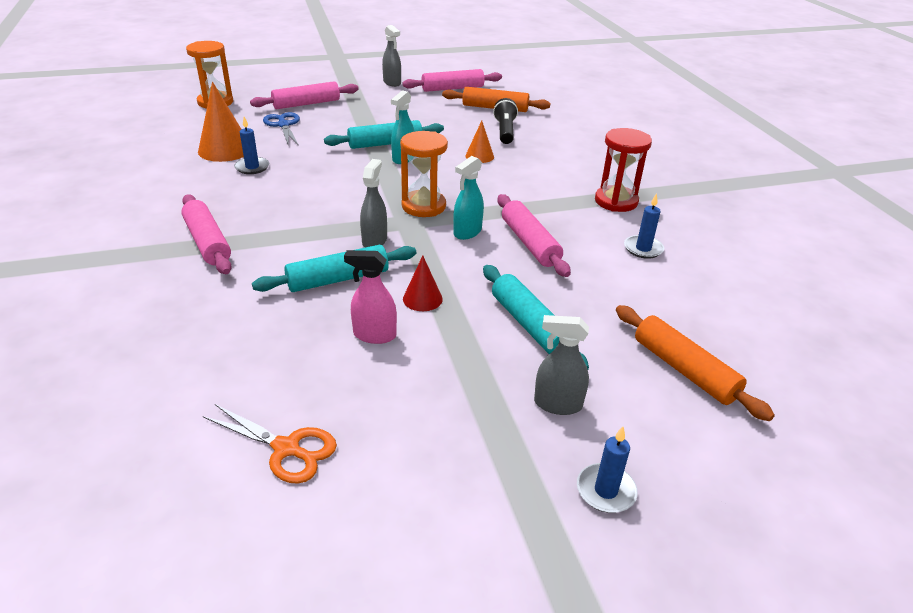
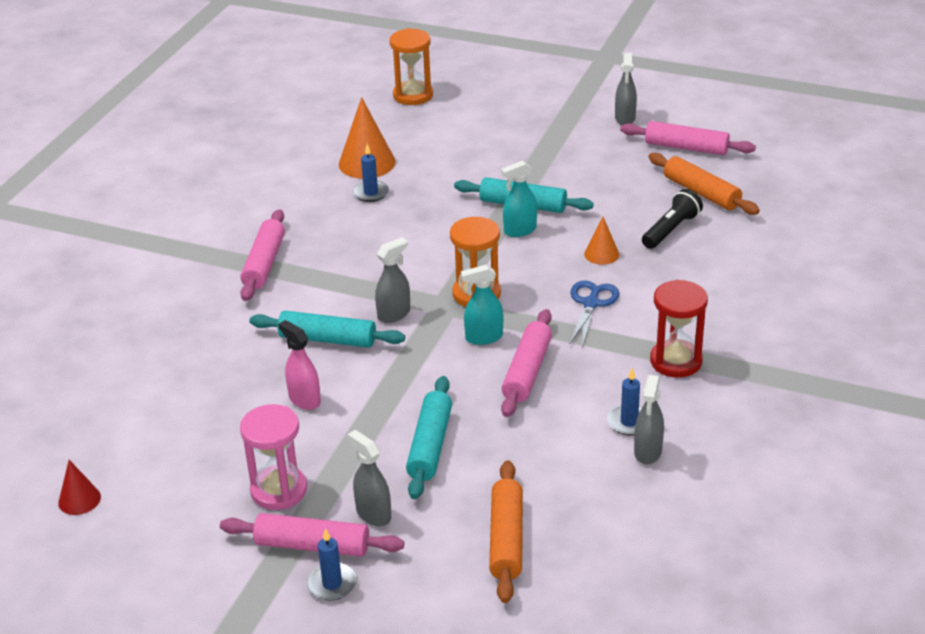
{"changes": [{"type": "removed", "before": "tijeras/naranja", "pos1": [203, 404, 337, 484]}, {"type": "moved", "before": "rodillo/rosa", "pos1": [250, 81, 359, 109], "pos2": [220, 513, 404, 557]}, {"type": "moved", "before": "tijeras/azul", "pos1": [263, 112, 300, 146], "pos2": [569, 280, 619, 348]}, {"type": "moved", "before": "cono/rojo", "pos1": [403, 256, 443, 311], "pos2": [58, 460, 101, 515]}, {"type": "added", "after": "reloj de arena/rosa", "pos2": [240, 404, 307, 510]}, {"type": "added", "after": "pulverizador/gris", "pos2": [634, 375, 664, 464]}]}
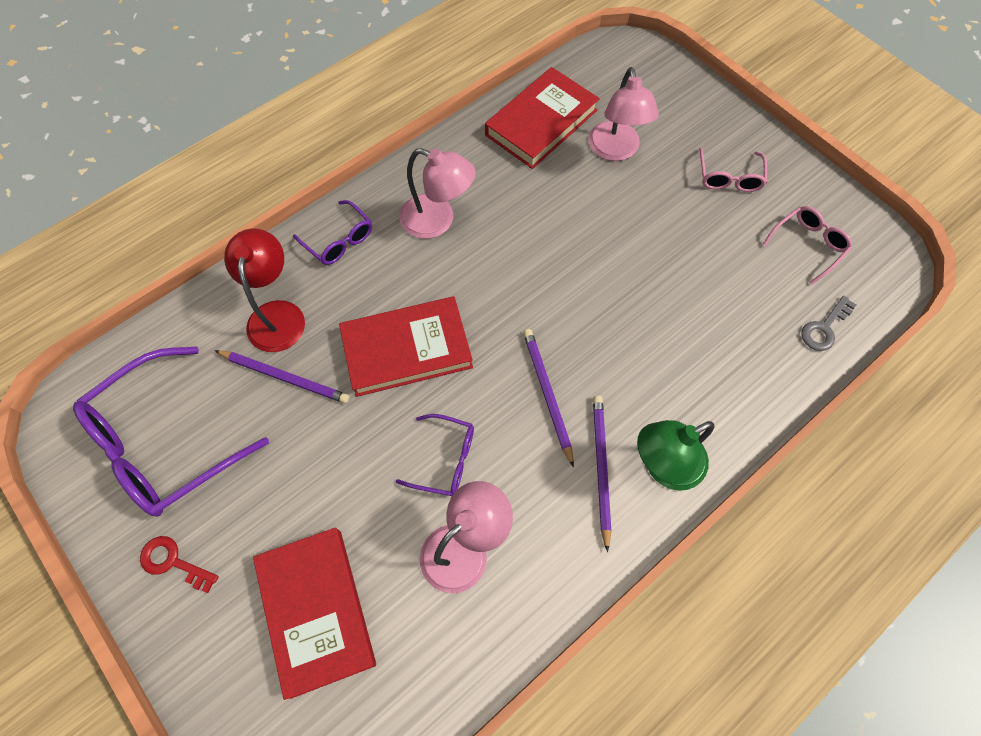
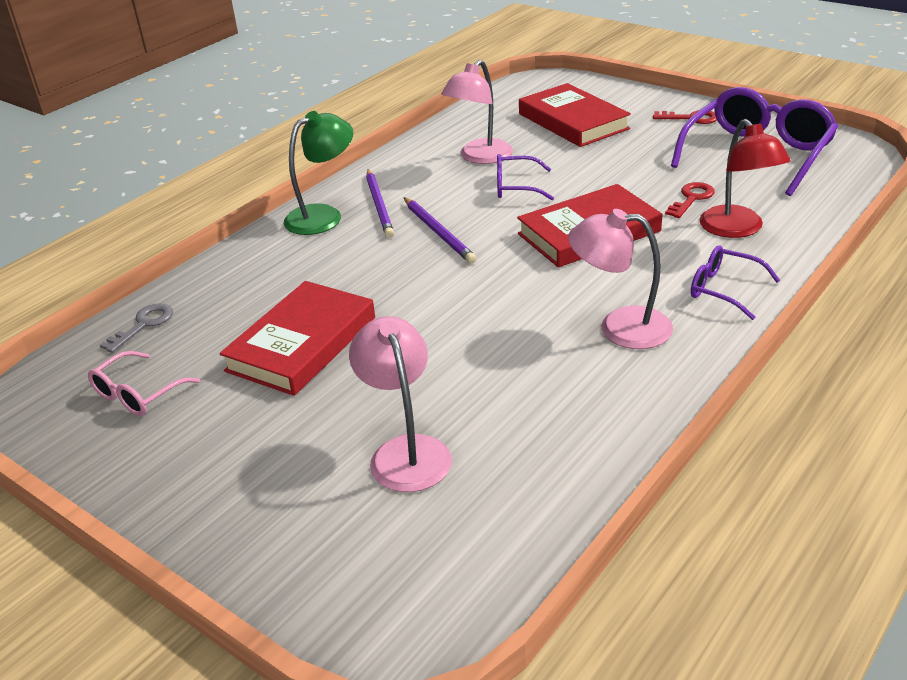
{"changes": [{"type": "replaced", "before": "lápiz/morado", "after": "llave/rojo", "pos1": [215, 350, 350, 404], "pos2": [665, 182, 715, 218]}, {"type": "moved", "before": "libro/rojo", "pos1": [485, 67, 600, 169], "pos2": [219, 281, 375, 396]}, {"type": "removed", "before": "gafas/rosa", "pos1": [699, 147, 767, 192]}]}
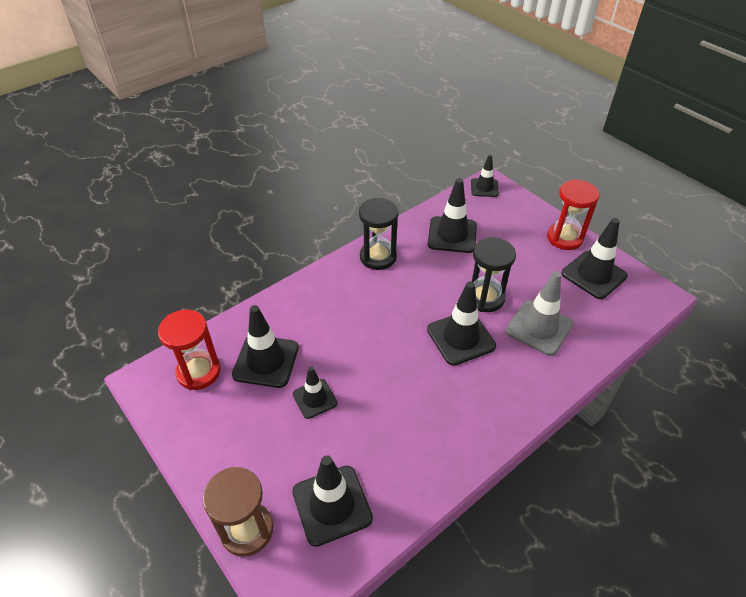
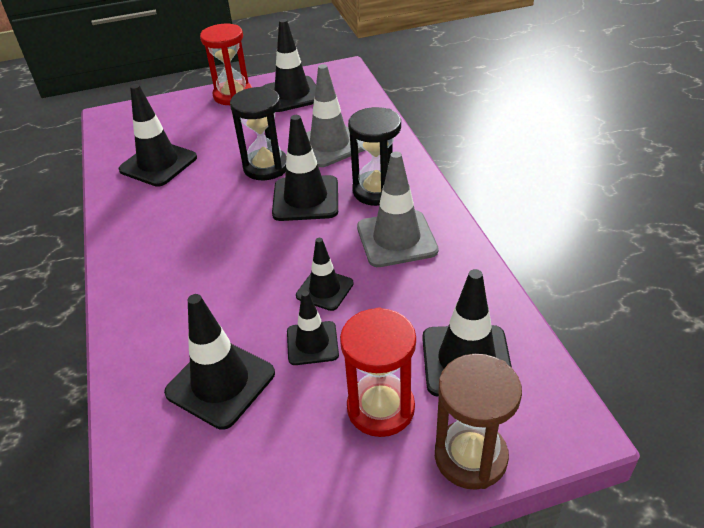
{"changes": [{"type": "moved", "before": "reloj de arena/rojo", "pos1": [158, 310, 221, 390], "pos2": [340, 307, 416, 437]}, {"type": "moved", "before": "reloj de arena/negro", "pos1": [359, 198, 399, 270], "pos2": [348, 107, 401, 206]}, {"type": "moved", "before": "cono de tráfico/negro", "pos1": [471, 155, 499, 197], "pos2": [296, 238, 354, 311]}, {"type": "added", "after": "cono de tráfico/gris", "pos2": [357, 152, 439, 267]}]}
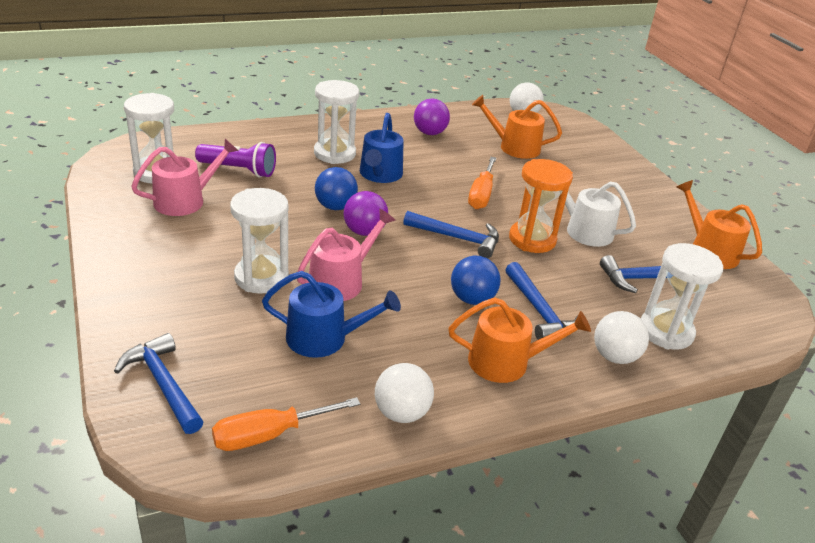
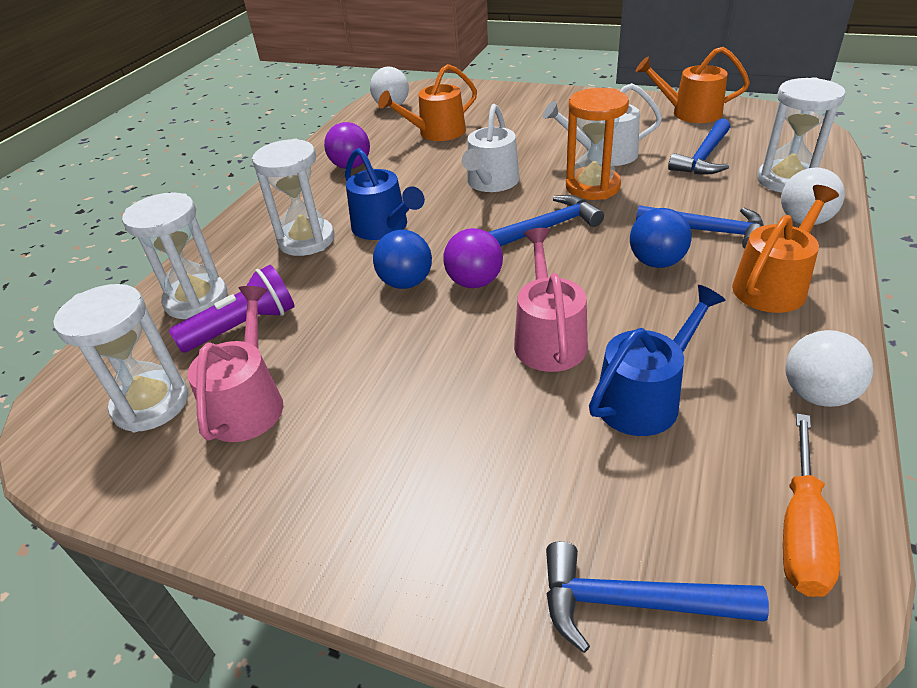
{"changes": [{"type": "moved", "before": "reloj de arena/blanco", "pos1": [230, 188, 289, 294], "pos2": [122, 192, 227, 319]}, {"type": "replaced", "before": "destornillador/naranja", "after": "regadera/blanco", "pos1": [468, 157, 496, 209], "pos2": [462, 104, 520, 192]}]}
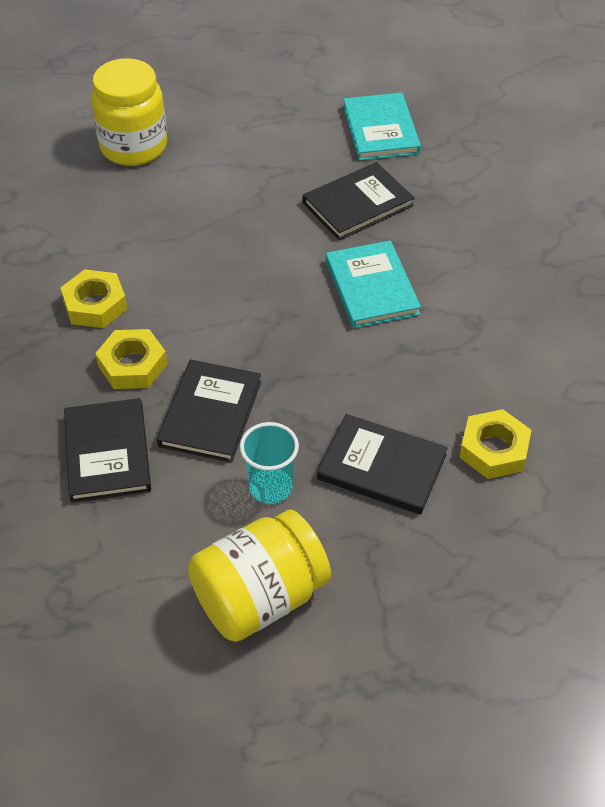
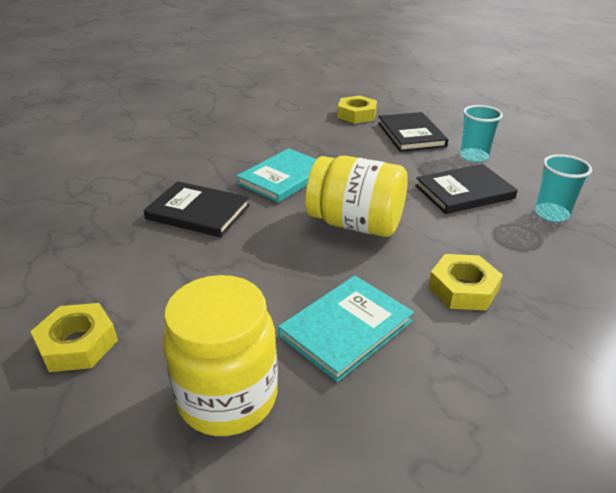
{"changes": [{"type": "replaced", "before": "libro/negro", "after": "vaso/turquesa", "pos1": [64, 398, 151, 503], "pos2": [535, 154, 592, 222]}, {"type": "moved", "before": "tuerca/amarillo", "pos1": [95, 329, 167, 389], "pos2": [30, 303, 118, 372]}, {"type": "moved", "before": "tarro/amarillo", "pos1": [188, 510, 331, 642], "pos2": [305, 156, 408, 237]}, {"type": "moved", "before": "libro/turquesa", "pos1": [343, 93, 421, 161], "pos2": [278, 276, 414, 382]}]}
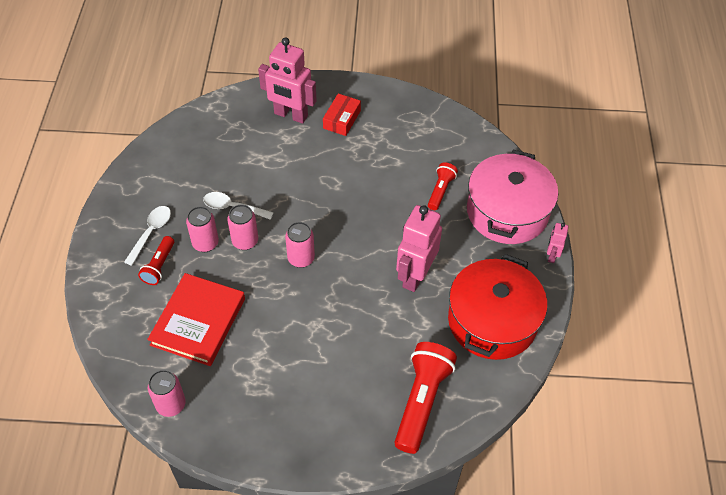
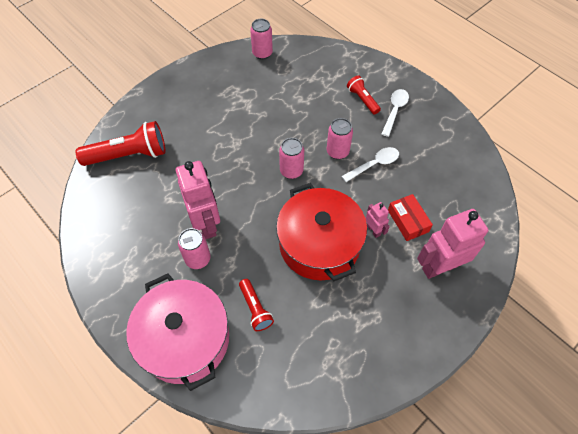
{"changes": [{"type": "turned", "before": "cuchara/blanco", "pos1": [124, 206, 171, 266], "pos2": [382, 89, 409, 137], "turn": -135}, {"type": "removed", "before": "libro/rojo", "pos1": [147, 273, 245, 366]}, {"type": "moved", "before": "lata/rosa", "pos1": [186, 206, 219, 252], "pos2": [178, 228, 210, 269]}, {"type": "moved", "before": "caja/rojo", "pos1": [323, 93, 361, 136], "pos2": [388, 194, 433, 241]}, {"type": "turned", "before": "lámpara de mano/rojo", "pos1": [394, 342, 457, 454], "pos2": [76, 121, 165, 166], "turn": -75}, {"type": "moved", "before": "olla/rojo", "pos1": [448, 254, 547, 360], "pos2": [276, 183, 367, 281]}, {"type": "moved", "before": "robot/rosa", "pos1": [547, 223, 568, 263], "pos2": [366, 202, 390, 238]}]}
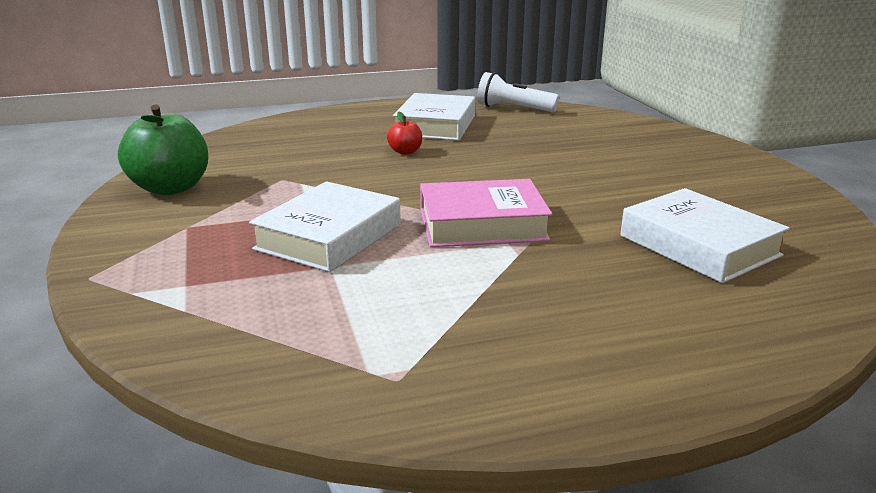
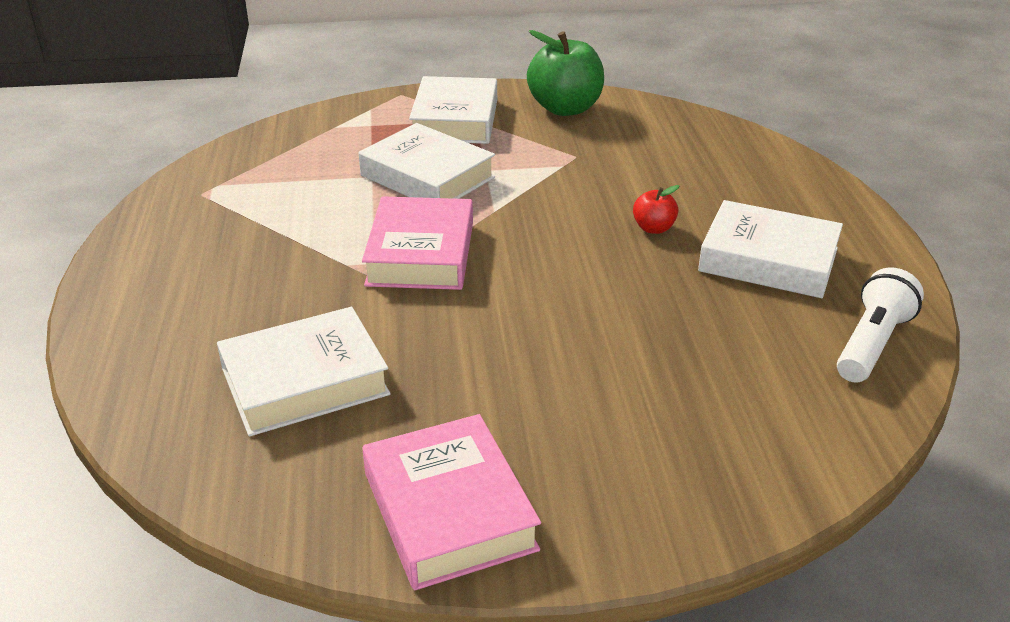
{"changes": [{"type": "added", "after": "libro/rosa", "pos2": [362, 414, 541, 590]}, {"type": "added", "after": "libro/blanco", "pos2": [409, 76, 497, 144]}]}
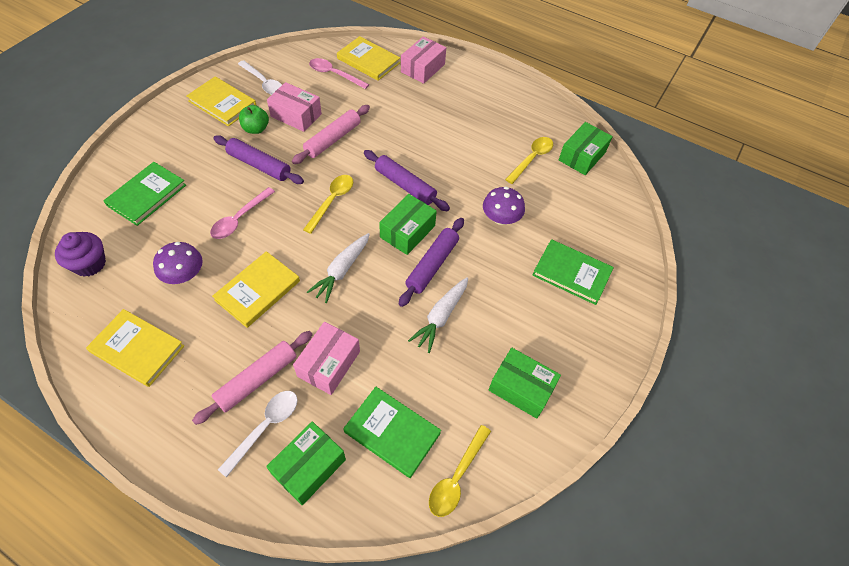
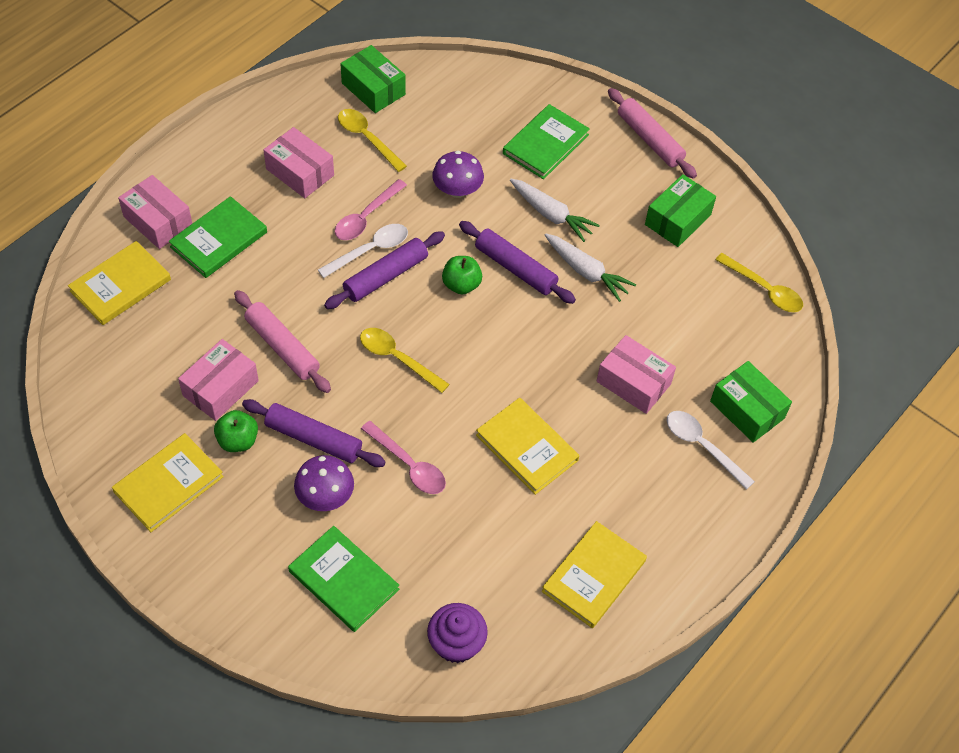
{"changes": [{"type": "moved", "before": "seta/morado", "pos1": [153, 242, 203, 284], "pos2": [294, 455, 354, 511]}, {"type": "moved", "before": "rodillo/rosa", "pos1": [192, 331, 313, 425], "pos2": [608, 88, 697, 179]}, {"type": "turned", "before": "rodillo/morado", "pos1": [213, 135, 304, 184], "pos2": [242, 399, 386, 467], "turn": 75}, {"type": "moved", "before": "cuchara/blanco", "pos1": [238, 60, 282, 95], "pos2": [318, 224, 408, 278]}, {"type": "moved", "before": "zanahoria/blanco", "pos1": [307, 233, 370, 303], "pos2": [510, 179, 600, 242]}, {"type": "moved", "before": "cuchara/rosa", "pos1": [309, 58, 369, 89], "pos2": [335, 179, 407, 240]}, {"type": "moved", "before": "libro/verde", "pos1": [343, 387, 441, 478], "pos2": [169, 196, 267, 278]}, {"type": "replaced", "before": "caja/verde", "after": "manzana/verde", "pos1": [379, 194, 437, 255], "pos2": [442, 256, 482, 294]}, {"type": "added", "after": "caja/rosa", "pos2": [264, 127, 334, 198]}]}
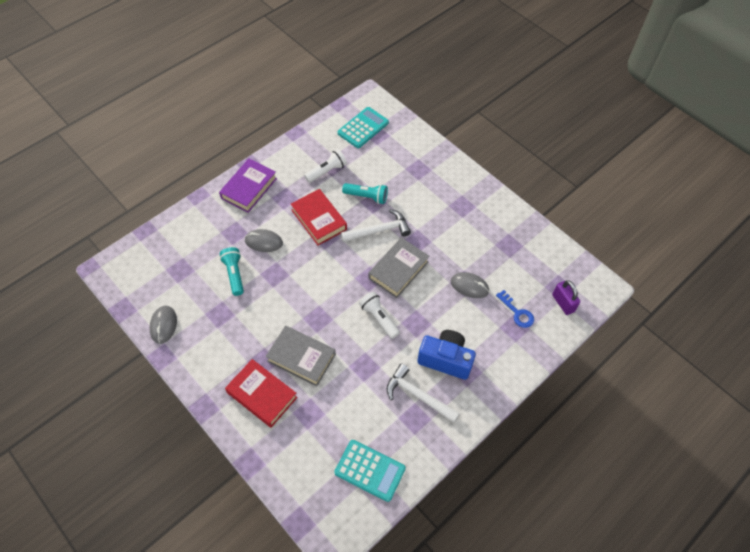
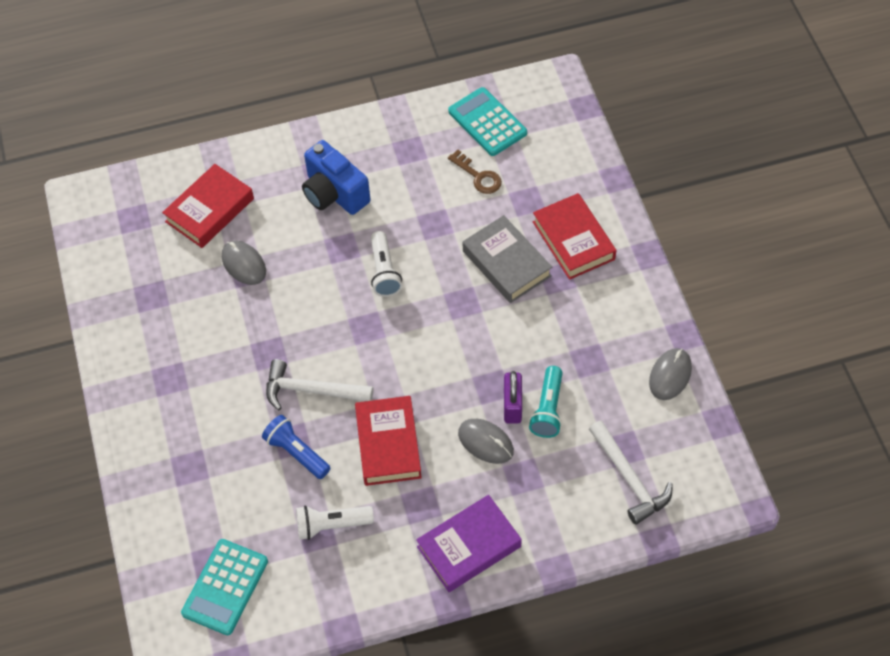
{"changes": [{"type": "turned", "before": "calculadora/turquesa", "pos1": [338, 107, 389, 148], "pos2": [181, 539, 268, 635], "turn": -45}, {"type": "recoloured", "before": "lámpara de mano/turquesa", "after": "lámpara de mano/azul", "pos1": [342, 183, 388, 204], "pos2": [262, 415, 331, 479]}, {"type": "removed", "before": "libro/gris", "pos1": [368, 238, 430, 298]}, {"type": "moved", "before": "martillo/blanco", "pos1": [387, 363, 460, 423], "pos2": [589, 420, 673, 525]}, {"type": "replaced", "before": "llave/azul", "after": "libro/rojo", "pos1": [496, 290, 534, 328], "pos2": [162, 164, 254, 248]}, {"type": "moved", "before": "candado/morado", "pos1": [552, 280, 580, 315], "pos2": [504, 371, 522, 424]}, {"type": "added", "after": "llave/marrón", "pos2": [448, 150, 502, 194]}]}
